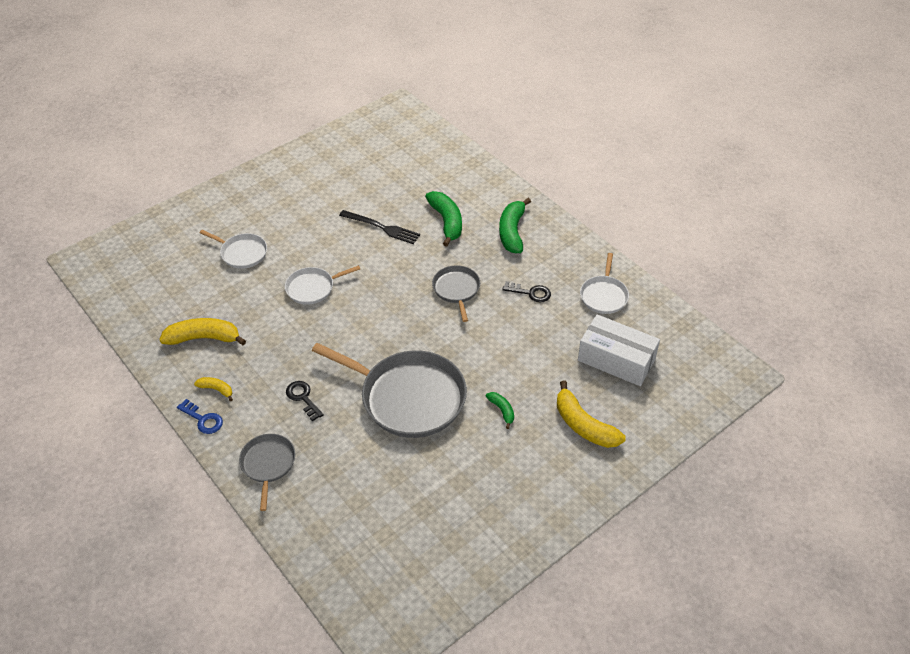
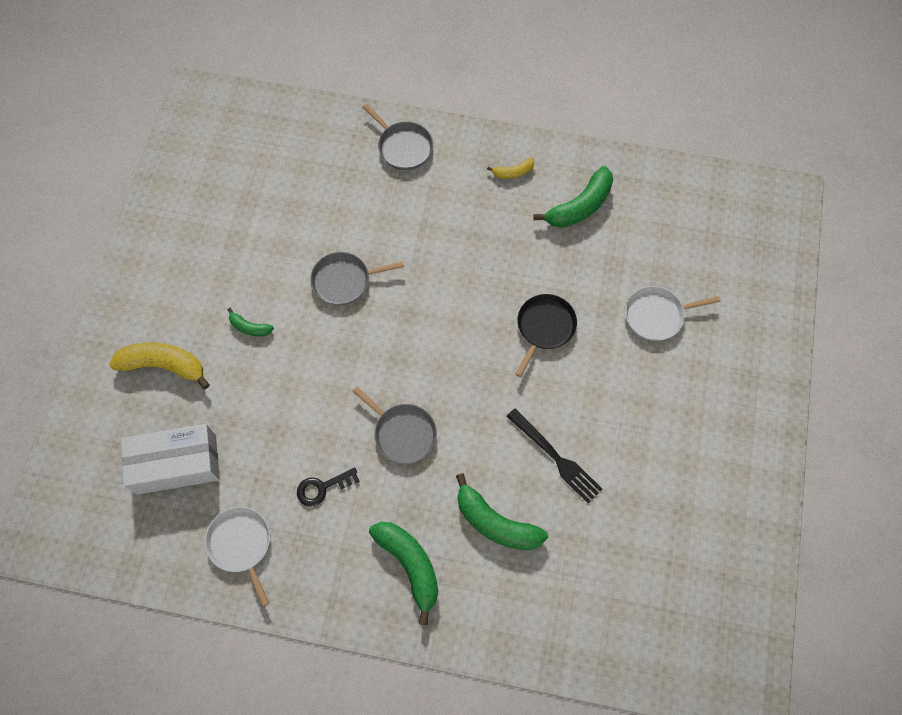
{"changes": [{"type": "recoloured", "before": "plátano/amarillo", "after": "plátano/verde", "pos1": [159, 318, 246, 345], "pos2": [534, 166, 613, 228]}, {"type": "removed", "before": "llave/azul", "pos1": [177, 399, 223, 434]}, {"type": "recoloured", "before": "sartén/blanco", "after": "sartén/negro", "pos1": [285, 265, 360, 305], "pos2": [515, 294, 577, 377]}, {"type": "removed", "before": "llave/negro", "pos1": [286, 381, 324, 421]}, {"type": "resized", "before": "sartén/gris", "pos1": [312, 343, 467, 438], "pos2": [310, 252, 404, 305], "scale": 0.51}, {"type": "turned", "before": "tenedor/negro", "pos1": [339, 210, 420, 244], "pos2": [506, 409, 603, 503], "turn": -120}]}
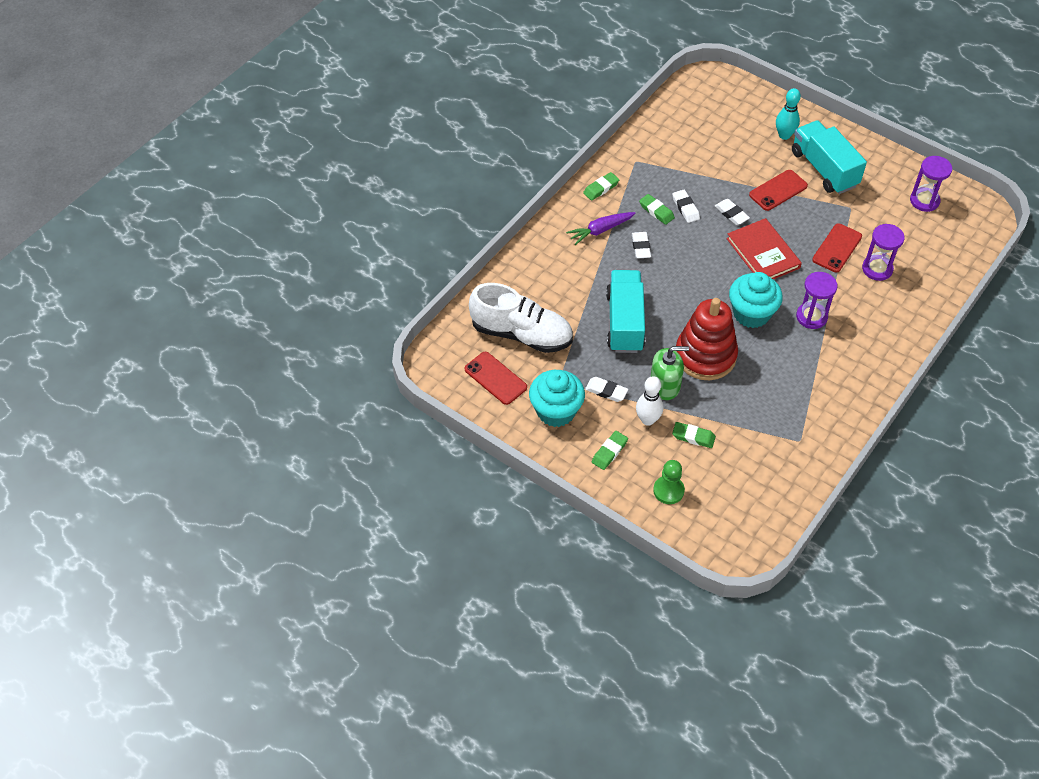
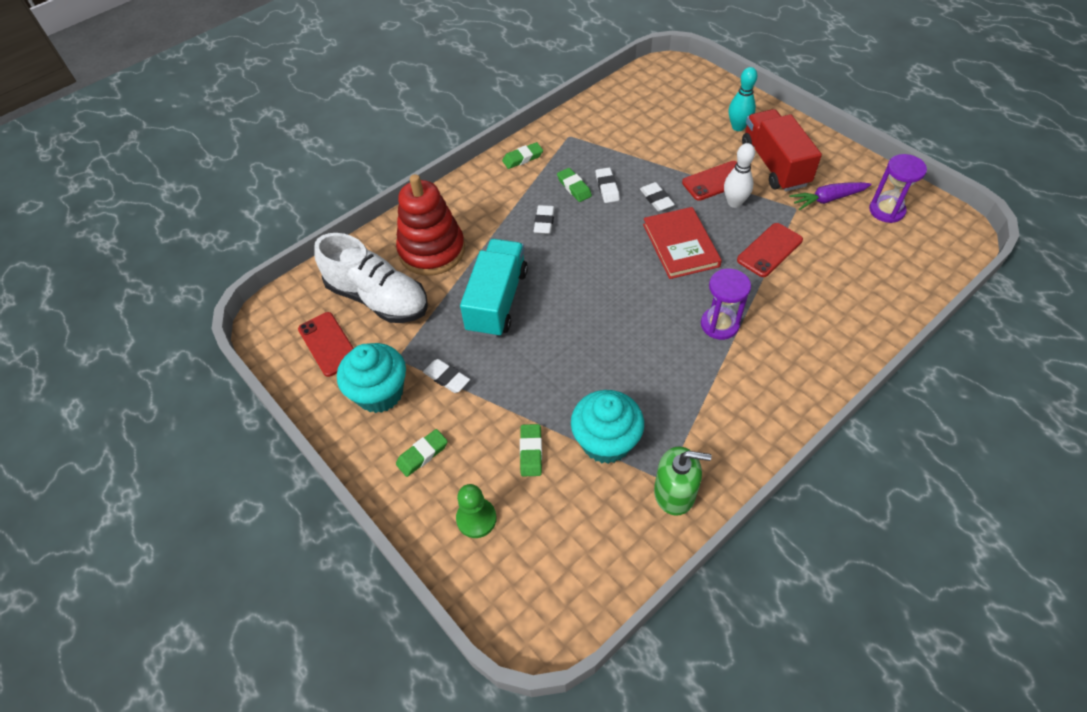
{"changes": [{"type": "moved", "before": "zanahoria/morado", "pos1": [566, 212, 635, 245], "pos2": [790, 182, 872, 210]}, {"type": "moved", "before": "bolo/blanco", "pos1": [636, 376, 663, 426], "pos2": [724, 143, 755, 208]}, {"type": "moved", "before": "dispensador de jabón/verde", "pos1": [650, 346, 689, 400], "pos2": [654, 447, 712, 516]}, {"type": "turned", "before": "goma de borrar/verde", "pos1": [672, 422, 716, 448], "pos2": [520, 424, 542, 476], "turn": 60}, {"type": "moved", "before": "juguete apilable/rojo", "pos1": [676, 298, 738, 380], "pos2": [396, 174, 465, 276]}, {"type": "moved", "before": "magdalena/turquesa", "pos1": [729, 272, 783, 328], "pos2": [571, 390, 644, 464]}, {"type": "recoloured", "before": "camión/turquesa", "after": "camión/rojo", "pos1": [792, 120, 867, 194], "pos2": [742, 109, 822, 192]}, {"type": "removed", "before": "reloj de arena/morado", "pos1": [862, 224, 905, 281]}]}
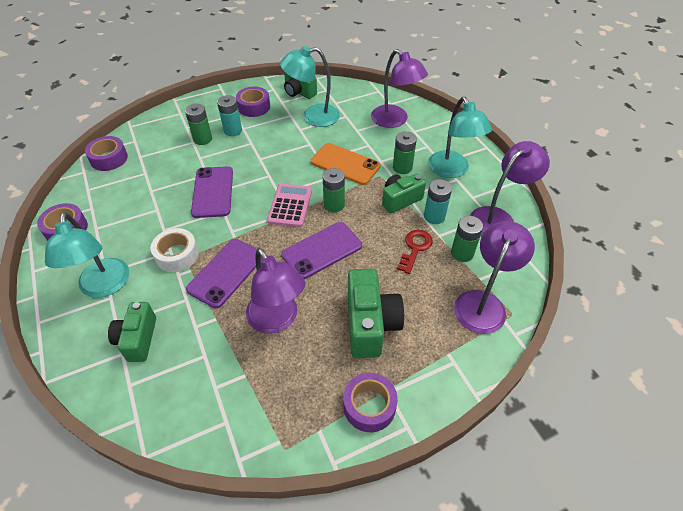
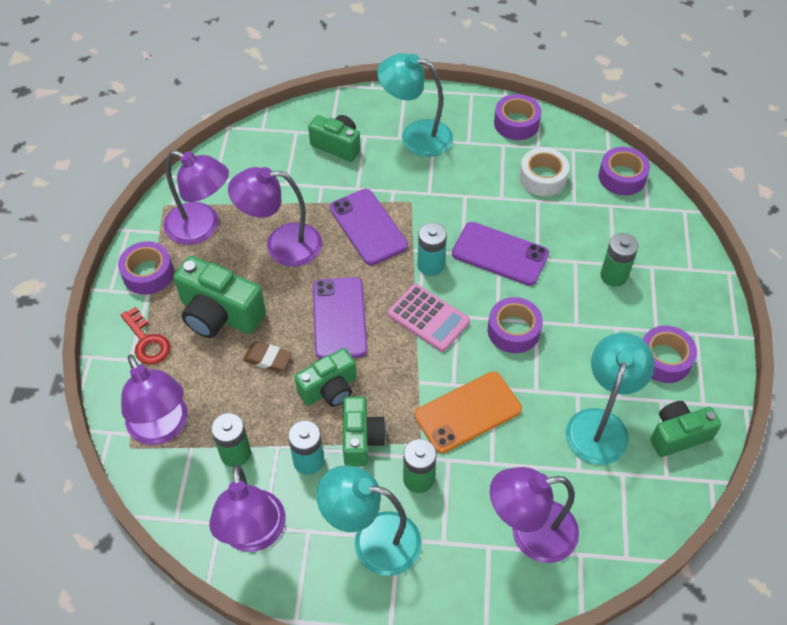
{"changes": [{"type": "moved", "before": "cinta adhesiva/blanco", "pos1": [150, 228, 199, 272], "pos2": [519, 148, 569, 196]}, {"type": "moved", "before": "pila/turquesa", "pos1": [217, 95, 242, 136], "pos2": [417, 223, 447, 276]}, {"type": "removed", "before": "pila/verde", "pos1": [323, 168, 345, 213]}, {"type": "moved", "before": "llave/rojo", "pos1": [397, 230, 433, 274], "pos2": [121, 307, 170, 365]}, {"type": "added", "after": "lámpara/morado", "pos2": [164, 150, 229, 245]}, {"type": "added", "after": "goma de borrar/marrón", "pos2": [243, 341, 292, 372]}, {"type": "added", "after": "cámara/verde", "pos2": [295, 348, 356, 407]}, {"type": "added", "after": "cinta adhesiva/morado", "pos2": [488, 297, 543, 353]}]}
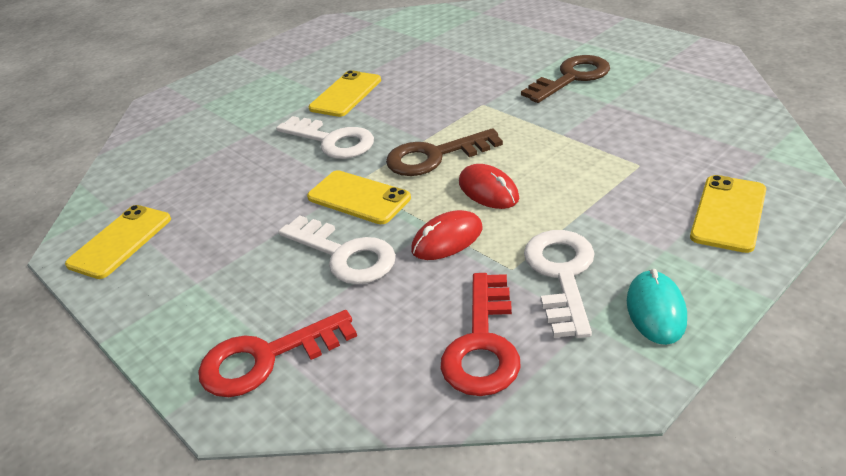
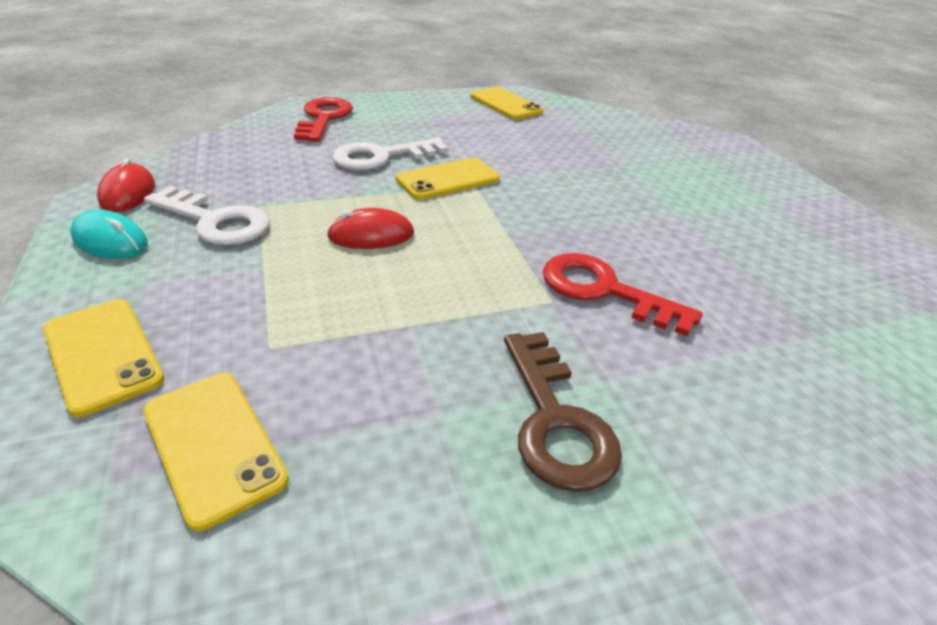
{"changes": [{"type": "removed", "before": "llave/blanco", "pos1": [276, 116, 374, 159]}, {"type": "moved", "before": "móvil/amarillo", "pos1": [309, 70, 381, 117], "pos2": [143, 373, 289, 531]}, {"type": "removed", "before": "llave/marrón", "pos1": [386, 128, 503, 176]}, {"type": "moved", "before": "ratón/rojo", "pos1": [411, 210, 483, 260], "pos2": [97, 158, 155, 212]}, {"type": "moved", "before": "llave/rojo", "pos1": [441, 273, 521, 396], "pos2": [543, 253, 703, 336]}]}
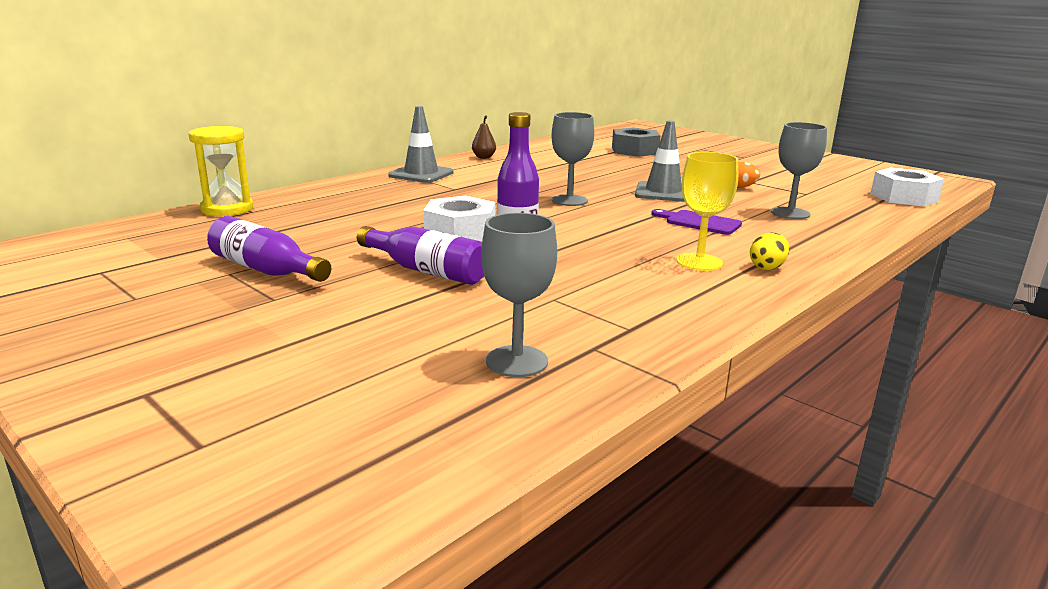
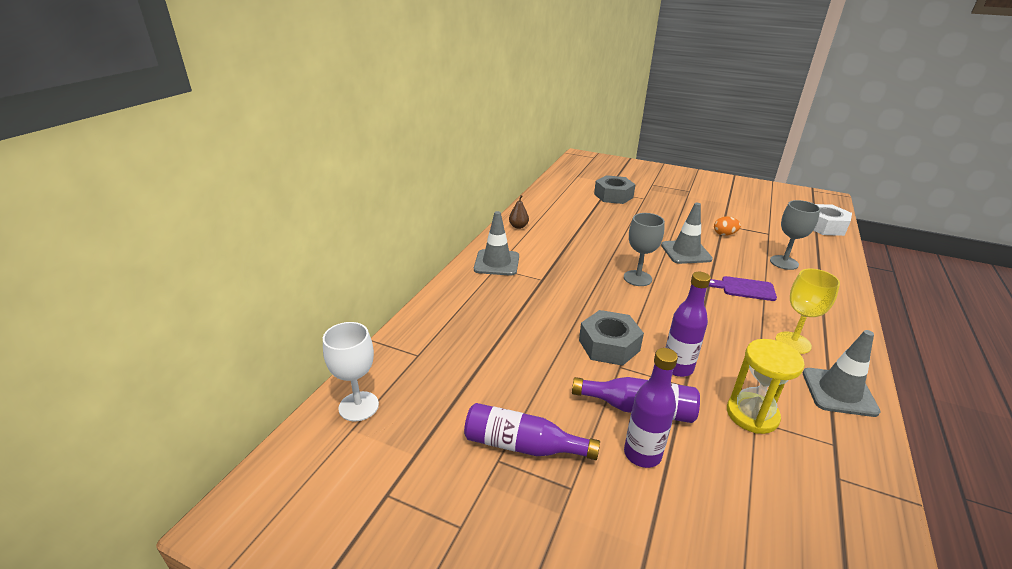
{"changes": [{"type": "moved", "before": "reloj de arena/amarillo", "pos1": [188, 126, 253, 216], "pos2": [727, 339, 805, 434]}, {"type": "recoloured", "before": "tuerca/blanco", "after": "tuerca/gris", "pos1": [423, 196, 495, 242], "pos2": [579, 310, 644, 366]}, {"type": "removed", "before": "copa/gris", "pos1": [481, 213, 557, 377]}, {"type": "removed", "before": "huevo/amarillo", "pos1": [750, 232, 789, 270]}, {"type": "added", "after": "copa/blanco", "pos2": [323, 322, 379, 421]}, {"type": "added", "after": "botella/morado", "pos2": [624, 348, 678, 468]}, {"type": "added", "after": "cono de tráfico/gris", "pos2": [803, 330, 881, 417]}]}
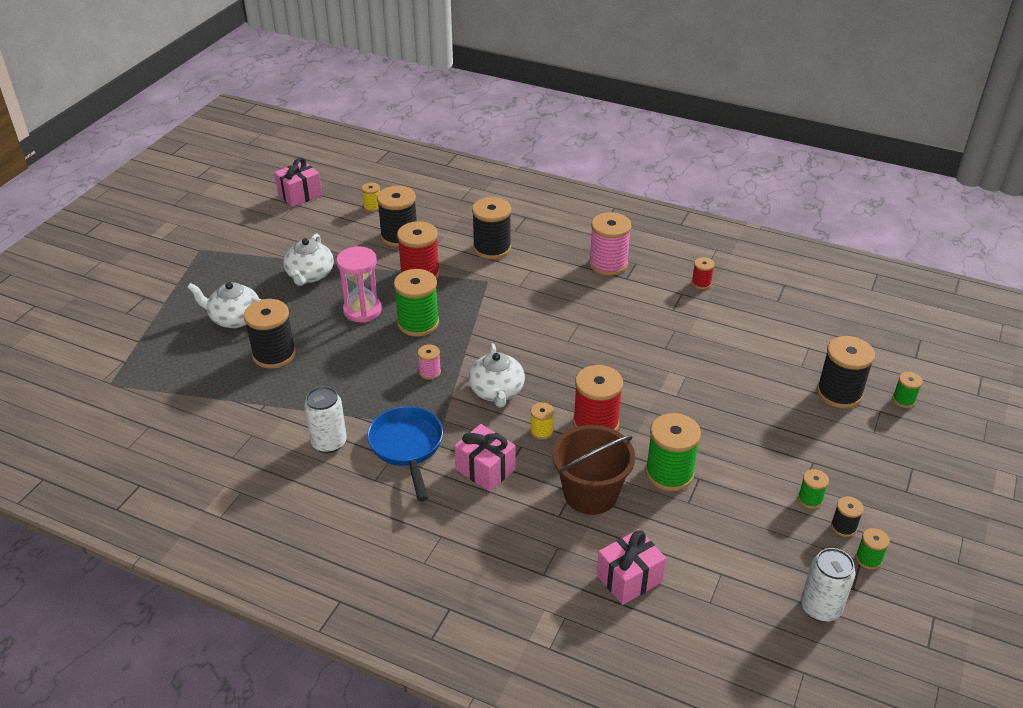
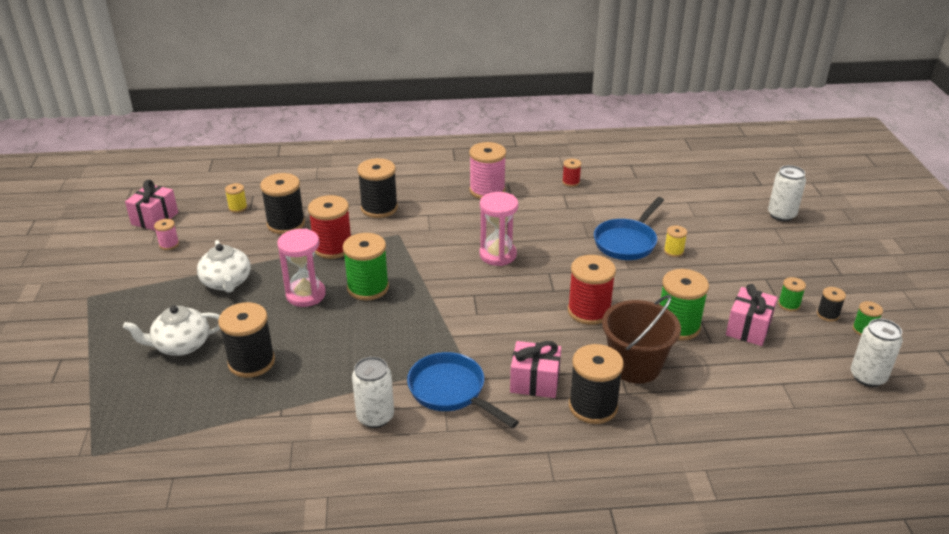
{"changes": [{"type": "moved", "before": "carrete/rosa", "pos1": [418, 345, 441, 380], "pos2": [154, 219, 179, 250]}, {"type": "removed", "before": "tetera/blanco", "pos1": [468, 343, 525, 408]}, {"type": "moved", "before": "carrete/amarillo", "pos1": [530, 402, 554, 440], "pos2": [664, 225, 687, 257]}, {"type": "moved", "before": "regalo/rosa", "pos1": [597, 529, 666, 605], "pos2": [726, 284, 778, 346]}, {"type": "moved", "before": "carrete/negro", "pos1": [817, 336, 875, 409], "pos2": [569, 344, 624, 424]}, {"type": "replaced", "before": "carrete/verde", "after": "lata/blanco", "pos1": [892, 372, 923, 408], "pos2": [768, 165, 806, 221]}, {"type": "added", "after": "reloj de arena/rosa", "pos2": [480, 192, 518, 266]}, {"type": "added", "after": "sartén/azul", "pos2": [594, 197, 664, 260]}]}
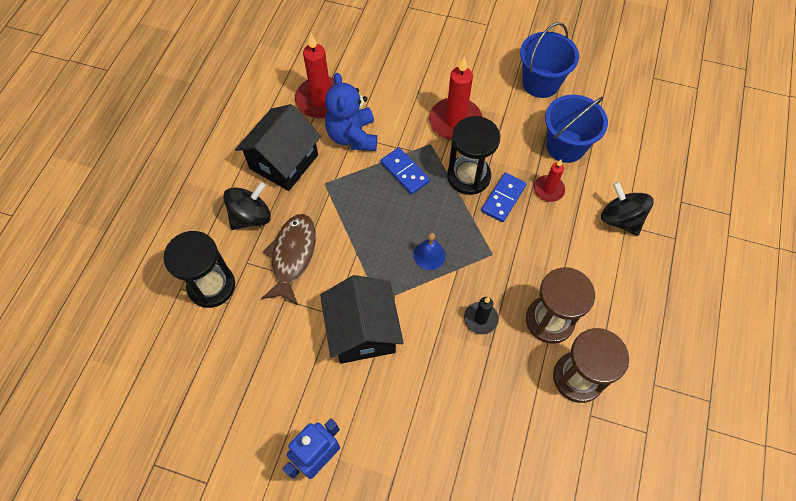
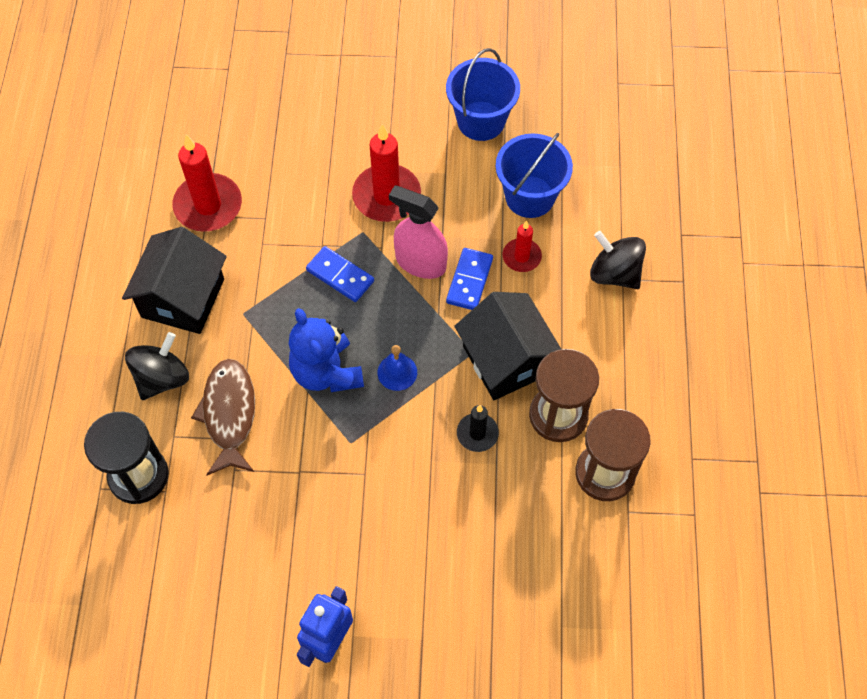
{"changes": [{"type": "moved", "before": "casa/negro", "pos1": [320, 275, 404, 364], "pos2": [455, 292, 561, 400]}, {"type": "moved", "before": "osito/azul", "pos1": [325, 73, 377, 151], "pos2": [289, 308, 364, 392]}, {"type": "replaced", "before": "reloj de arena/negro", "after": "pulverizador/rosa", "pos1": [447, 116, 500, 195], "pos2": [389, 186, 448, 279]}]}
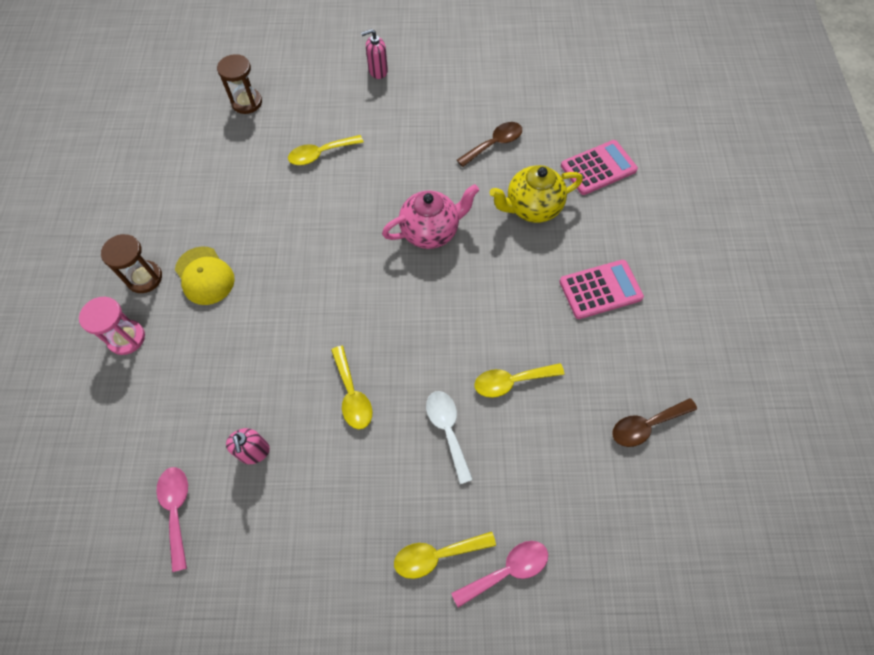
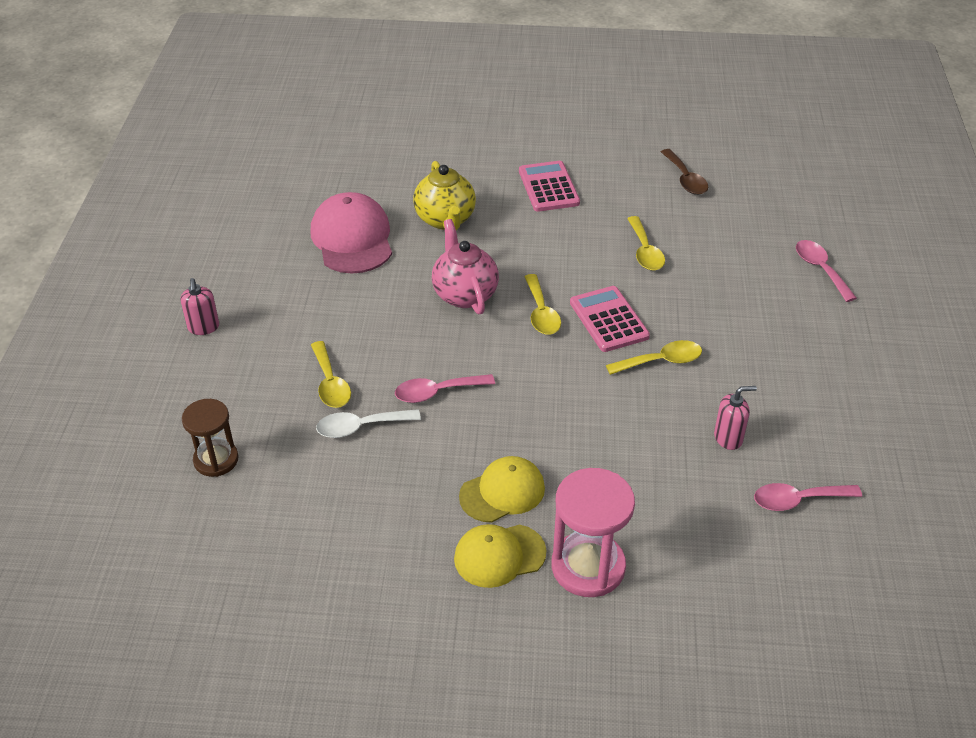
{"changes": [{"type": "resized", "before": "reloj de arena/rosa", "pos1": [79, 297, 145, 355], "pos2": [552, 468, 635, 597], "scale": 1.54}, {"type": "replaced", "before": "reloj de arena/marrón", "after": "gorra/amarillo", "pos1": [101, 234, 162, 293], "pos2": [454, 524, 547, 588]}, {"type": "moved", "before": "cuchara/amarillo", "pos1": [394, 531, 496, 579], "pos2": [524, 274, 561, 335]}, {"type": "moved", "before": "cuchara/blanco", "pos1": [426, 391, 473, 484], "pos2": [316, 409, 421, 438]}, {"type": "replaced", "before": "cuchara/marrón", "after": "gorra/rosa", "pos1": [457, 122, 522, 167], "pos2": [311, 192, 392, 274]}, {"type": "moved", "before": "calculadora/rosa", "pos1": [561, 140, 638, 195], "pos2": [570, 286, 650, 352]}, {"type": "added", "after": "cuchara/rosa", "pos2": [395, 374, 495, 403]}]}
